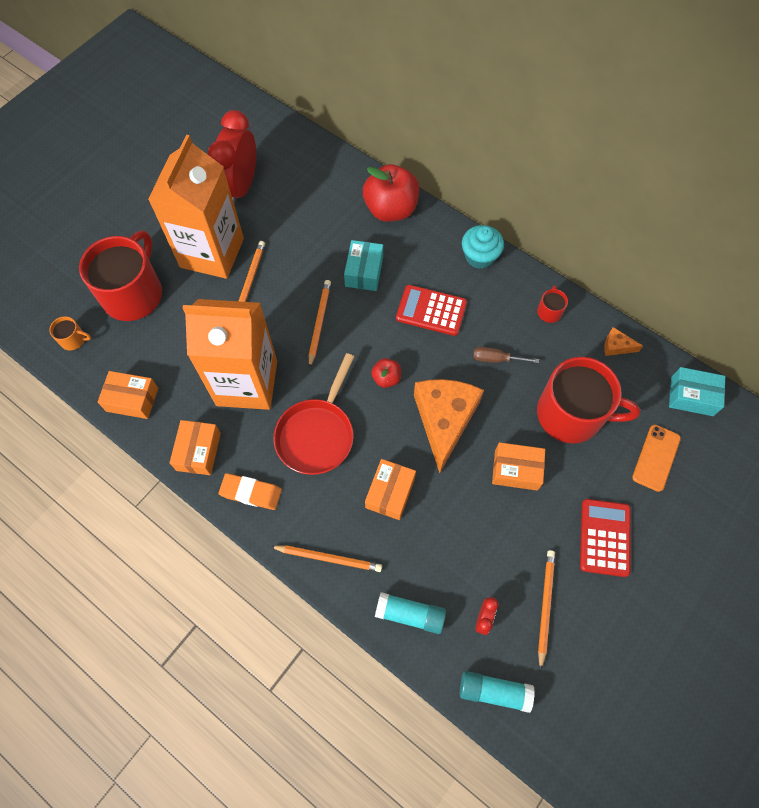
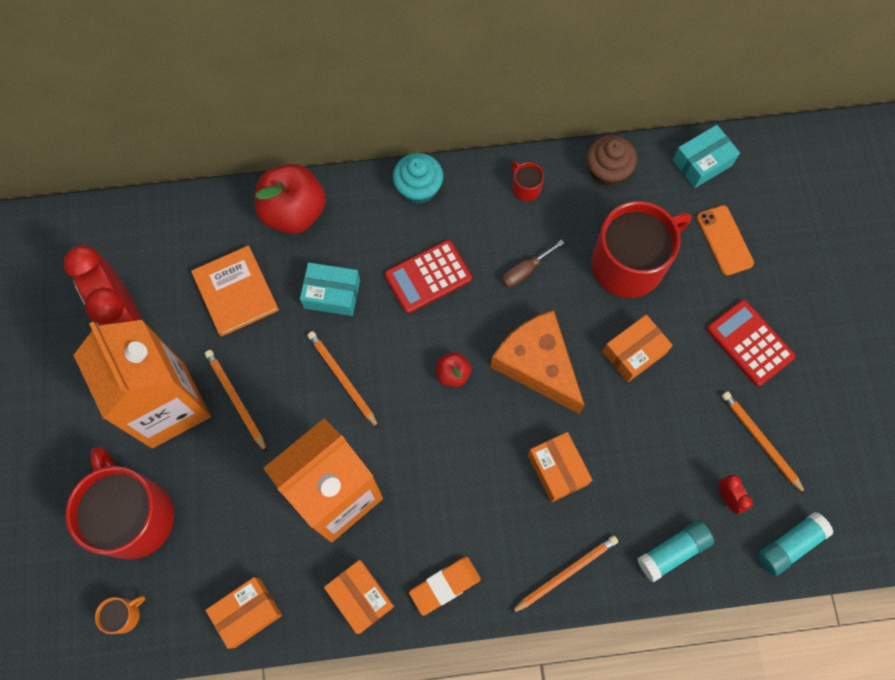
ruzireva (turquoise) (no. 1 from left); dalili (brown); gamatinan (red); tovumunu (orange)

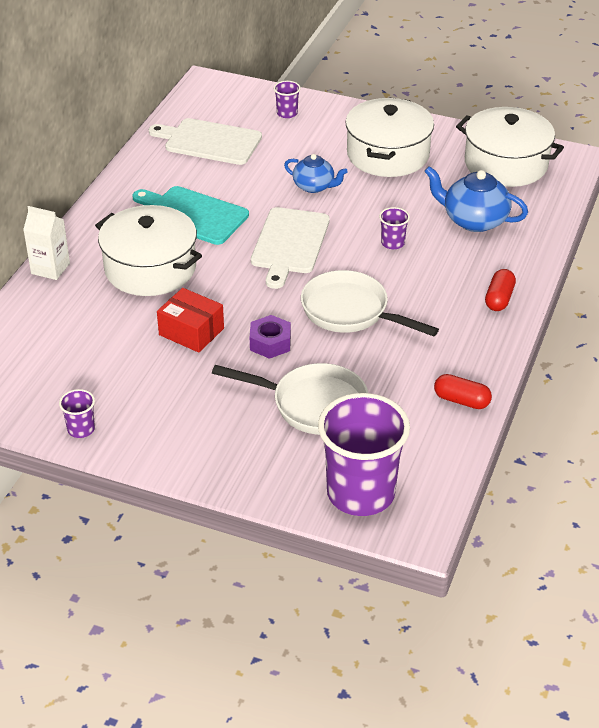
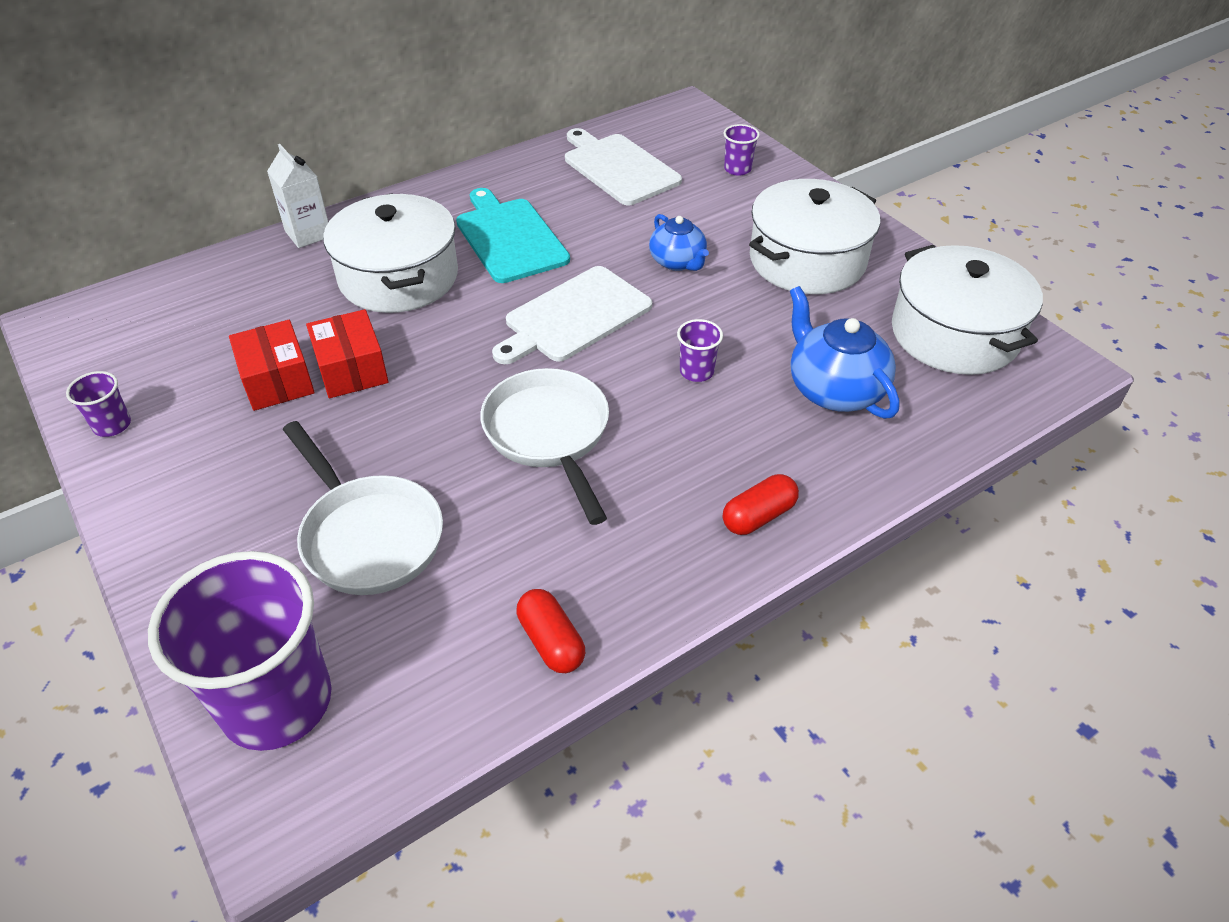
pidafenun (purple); ruzireva (red) (no. 1 from left)

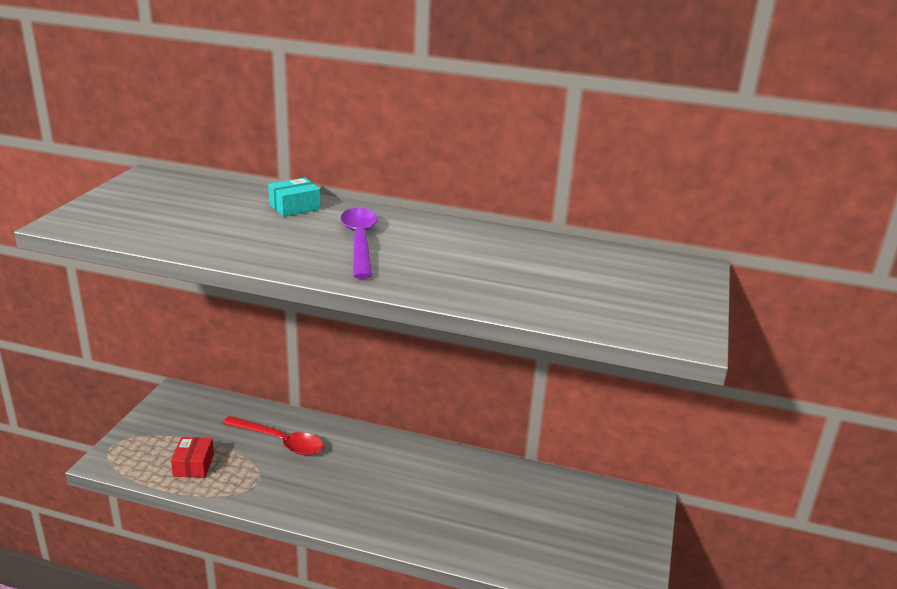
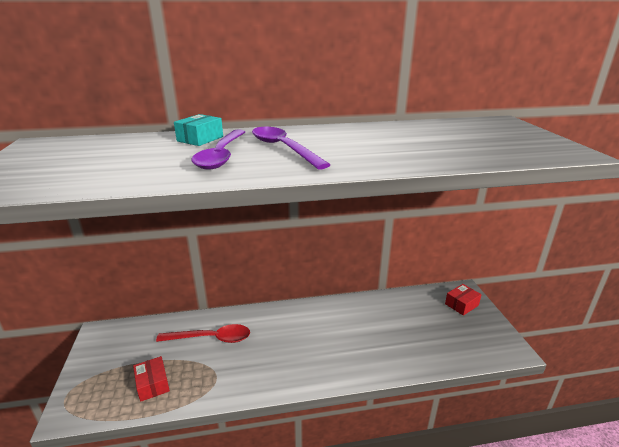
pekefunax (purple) (no. 1 from left); ruzireva (red) (no. 2 from left)

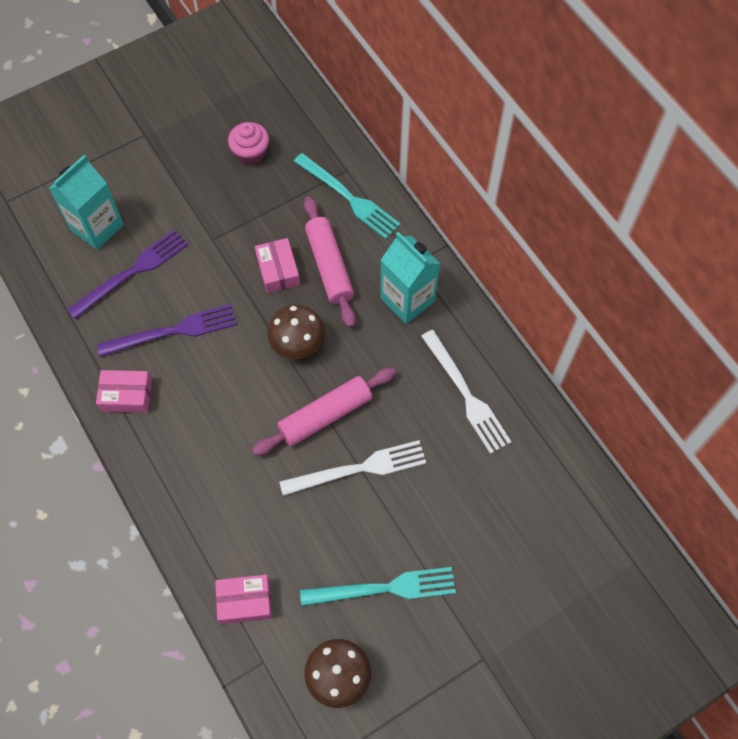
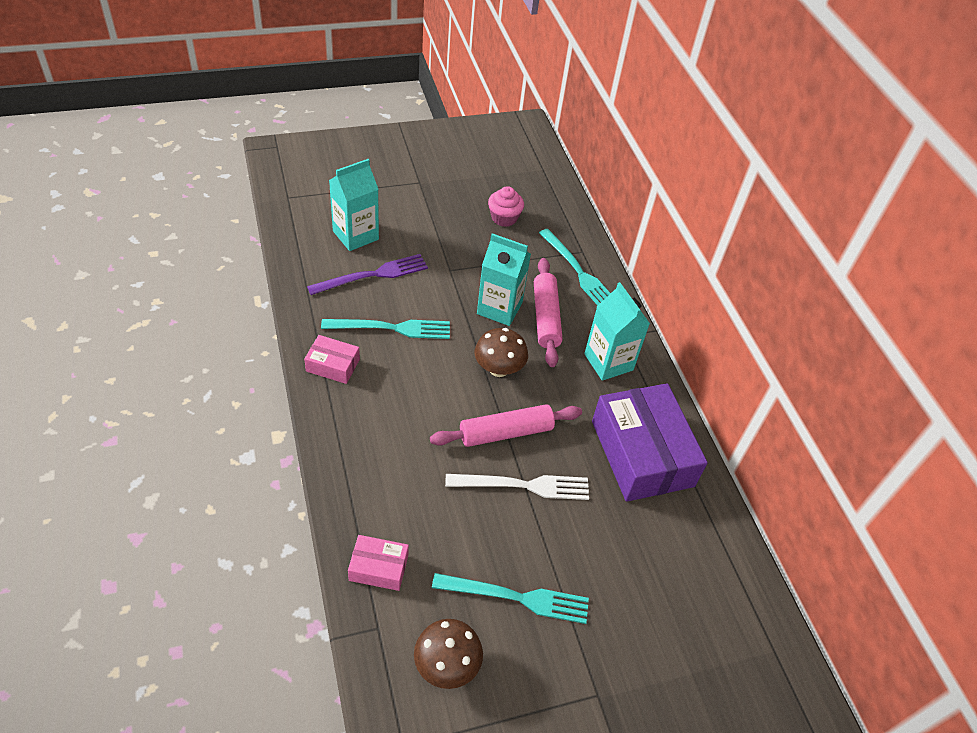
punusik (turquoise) (no. 2 from left); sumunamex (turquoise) (no. 1 from left); ruzireva (purple)

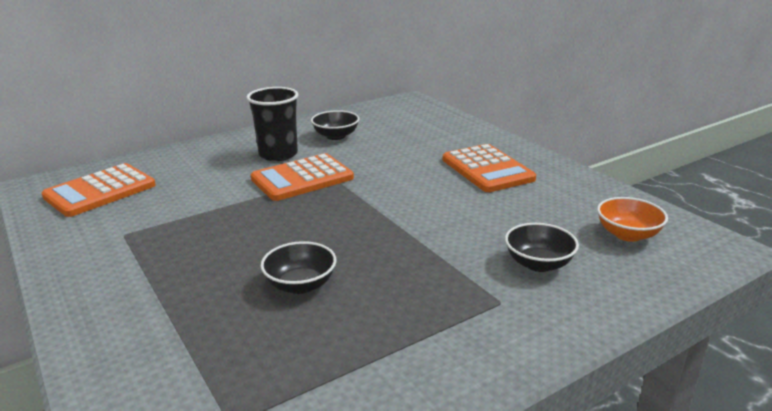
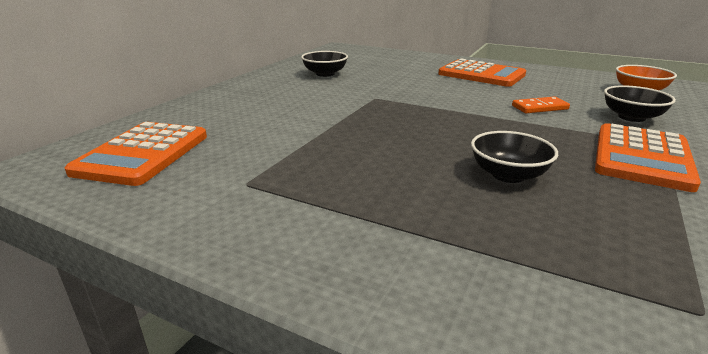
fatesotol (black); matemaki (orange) (no. 3 from left); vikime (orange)

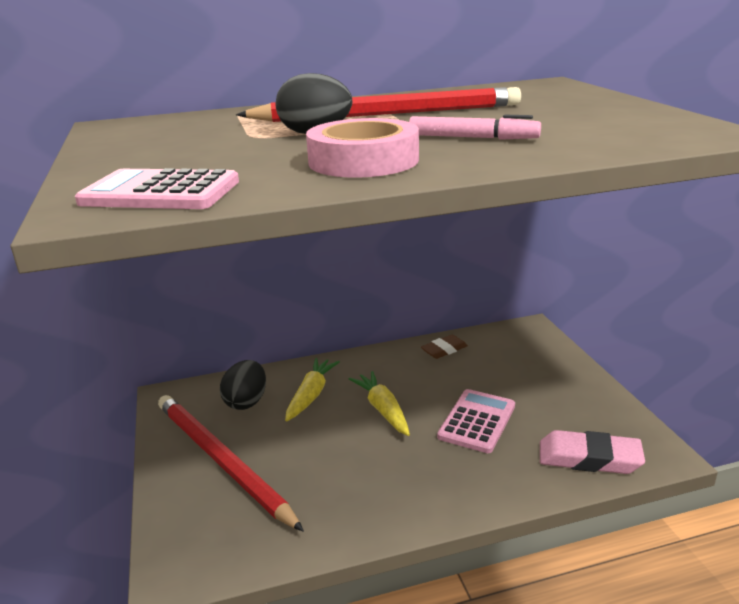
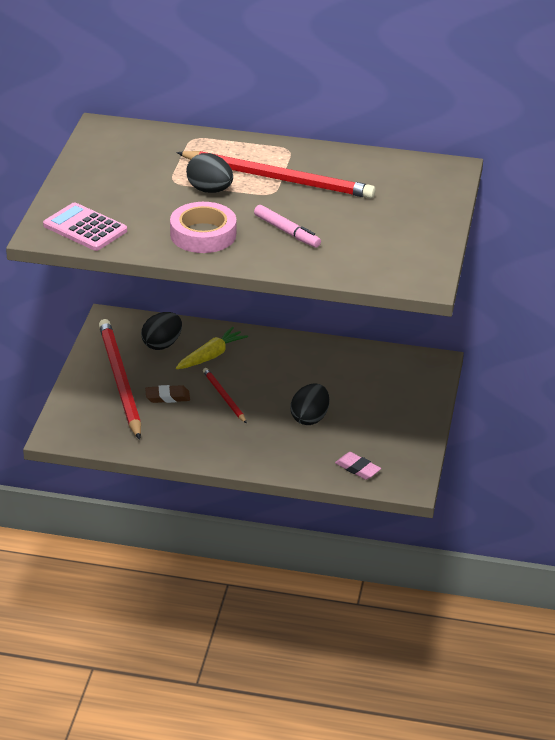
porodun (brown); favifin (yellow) (no. 2 from left in the first image); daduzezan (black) (no. 3 from left); porodun (pink); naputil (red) (no. 2 from left)

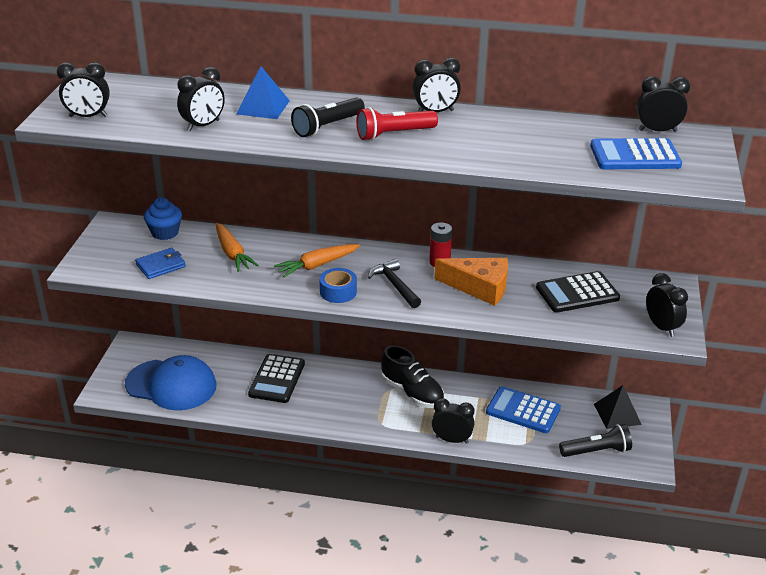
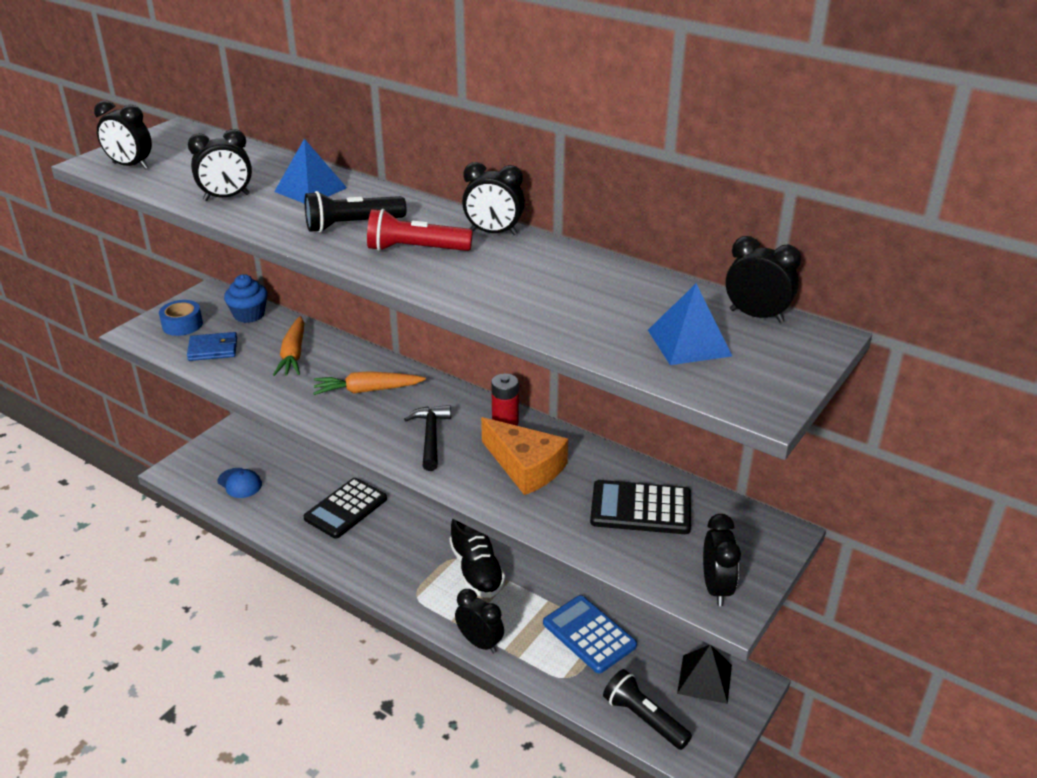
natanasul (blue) (no. 2 from left); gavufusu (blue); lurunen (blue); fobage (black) (no. 2 from left)

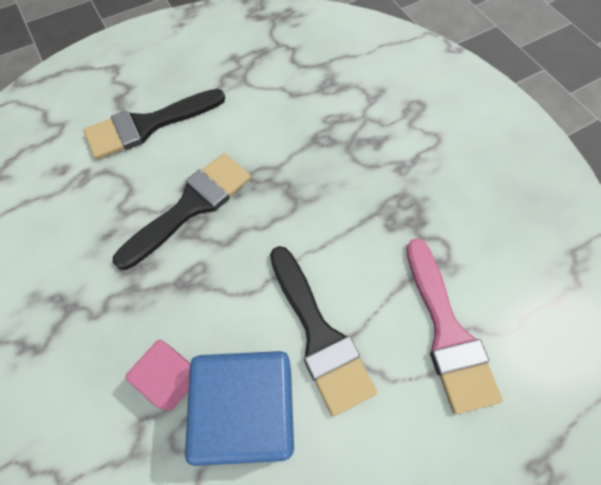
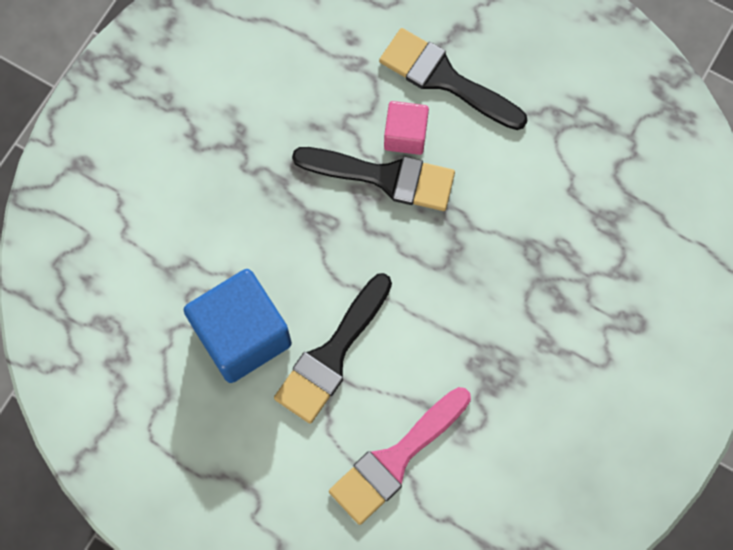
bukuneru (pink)

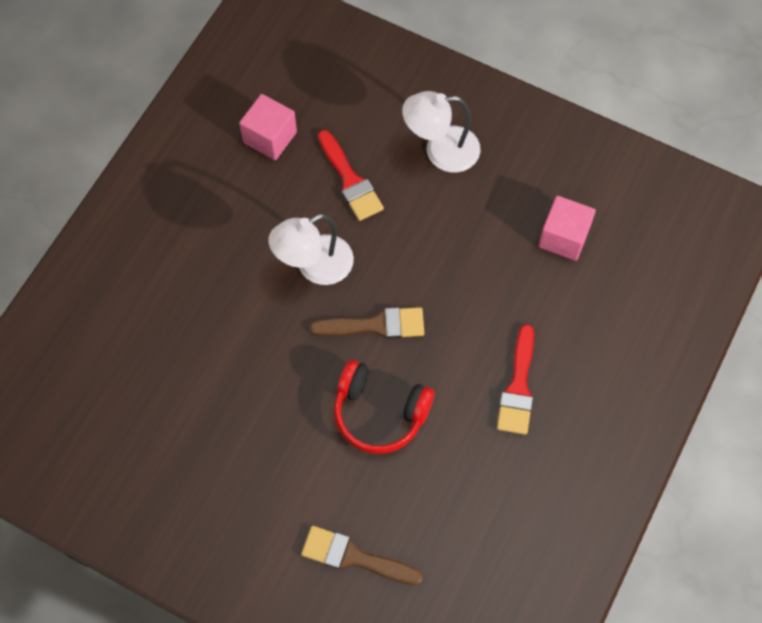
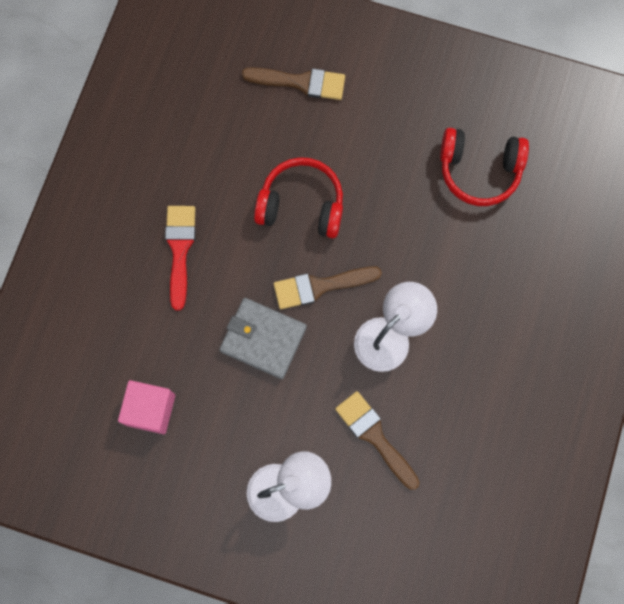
bukuneru (pink) (no. 1 from left in the first image); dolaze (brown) (no. 3 from left); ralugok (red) (no. 2 from left); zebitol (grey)

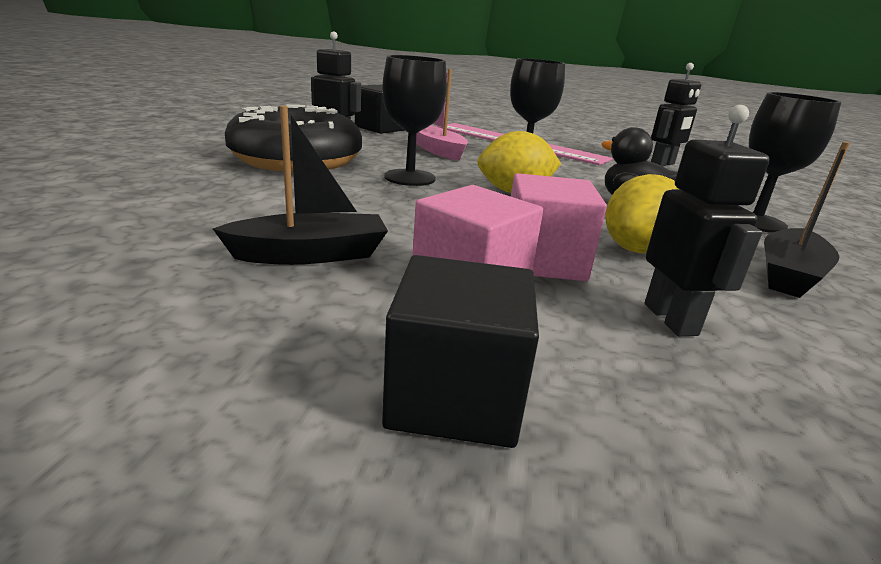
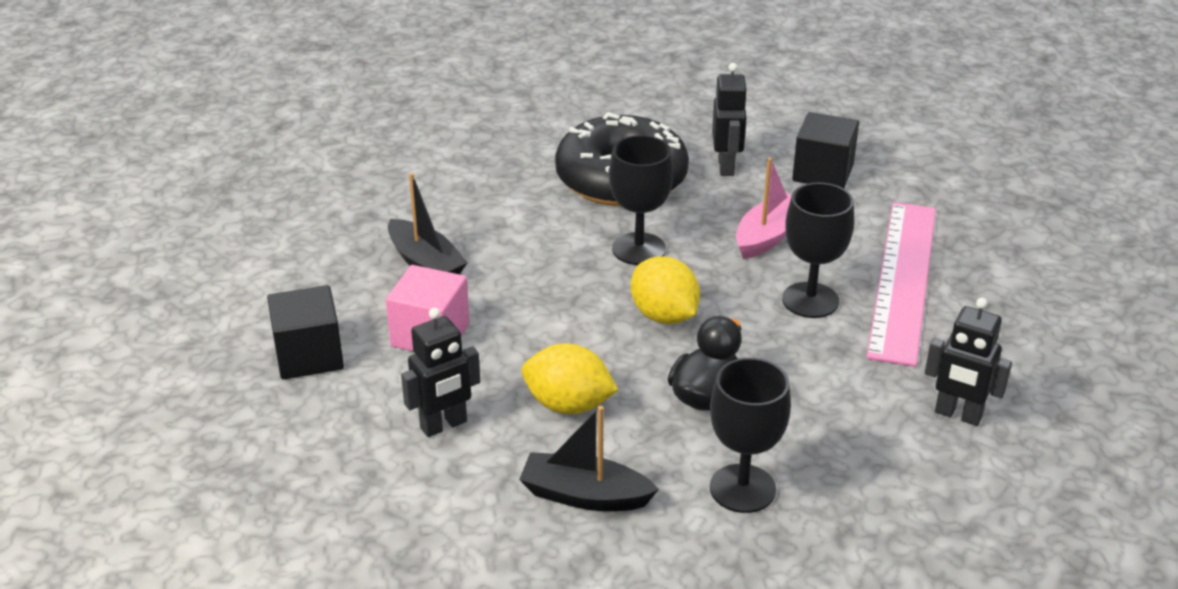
bukuneru (pink) (no. 2 from left in the first image)

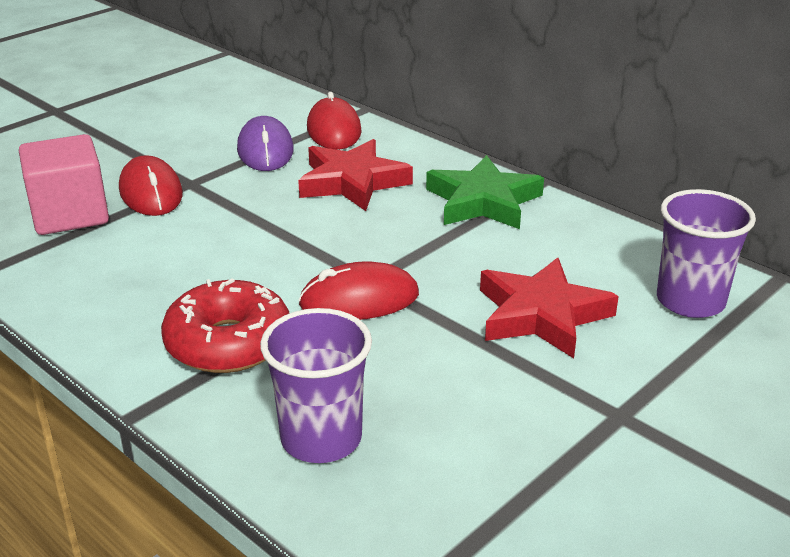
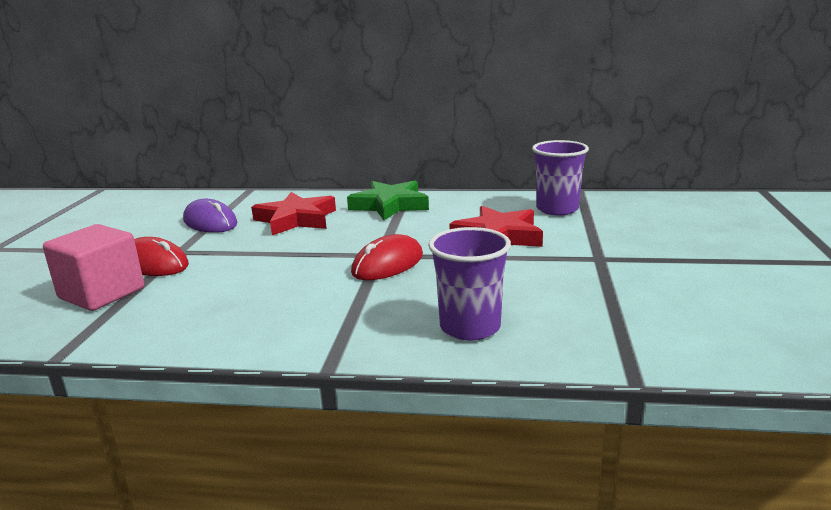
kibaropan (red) (no. 2 from left in the first image); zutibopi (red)

